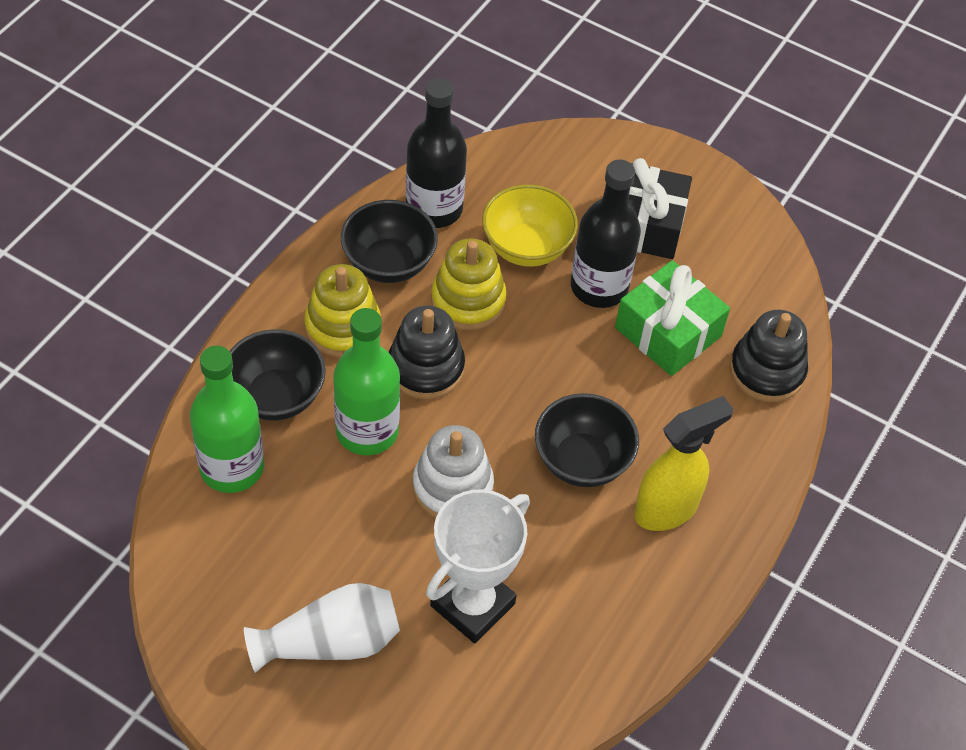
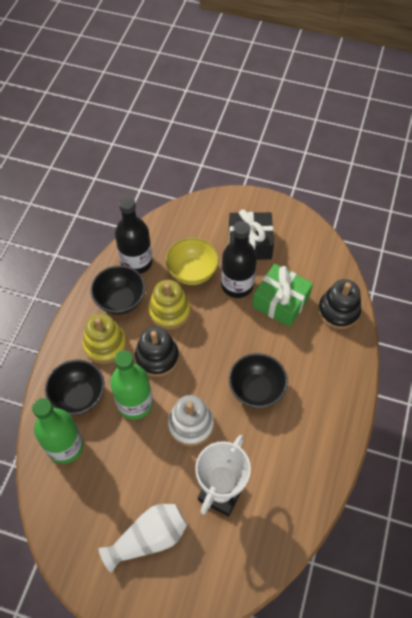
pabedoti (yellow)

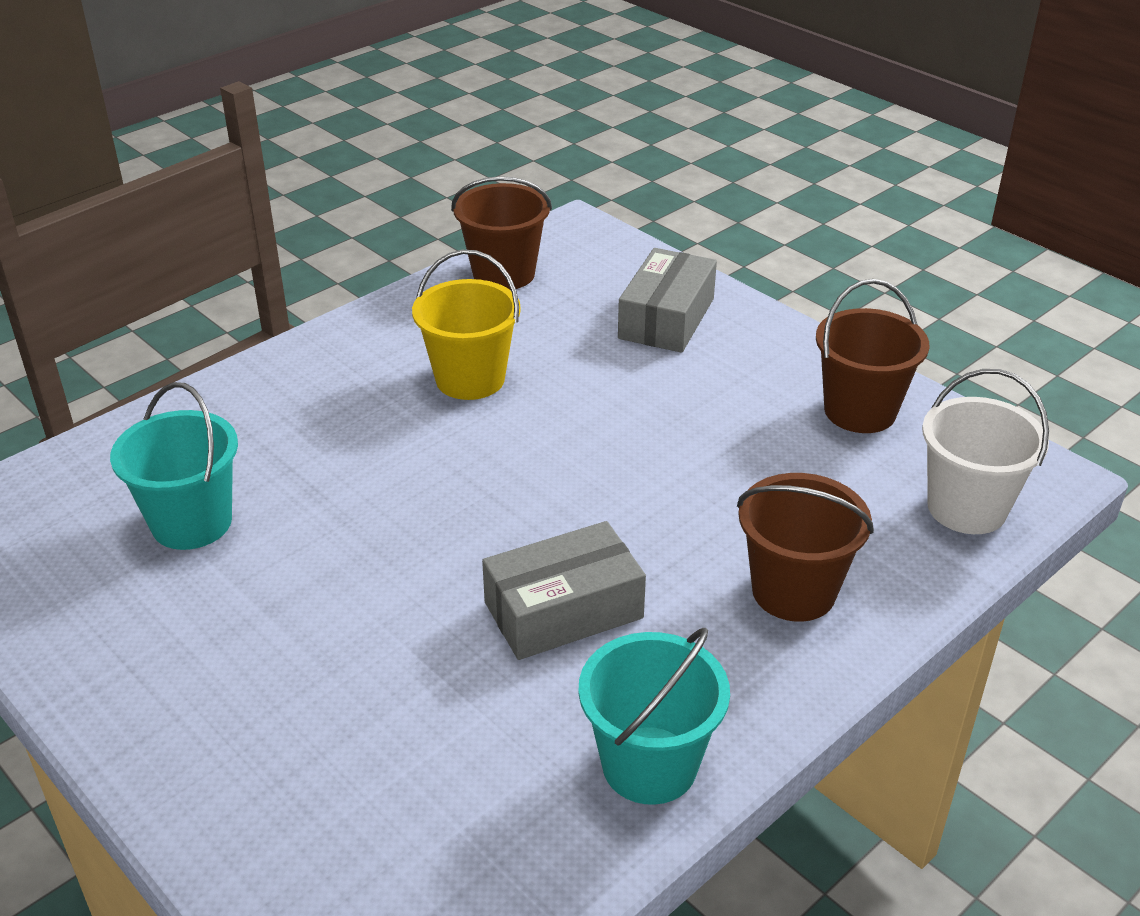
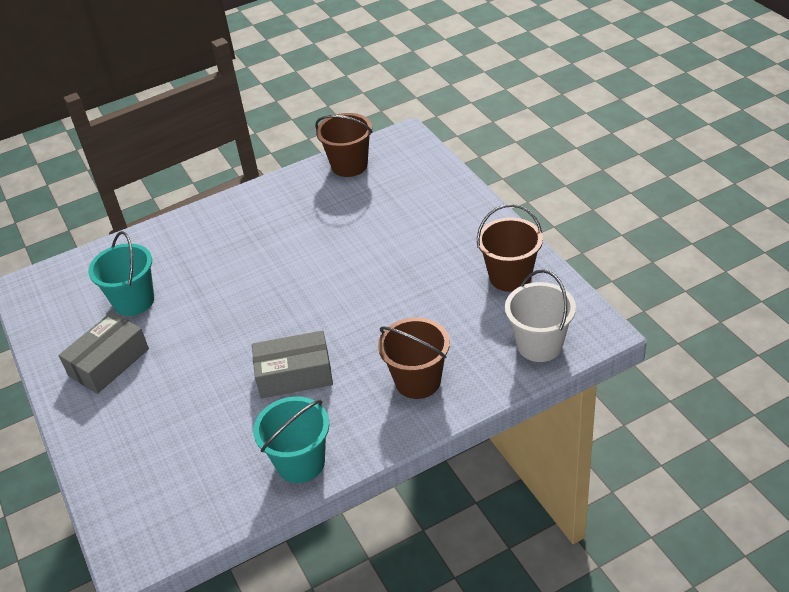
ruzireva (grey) (no. 1 from left); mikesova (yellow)

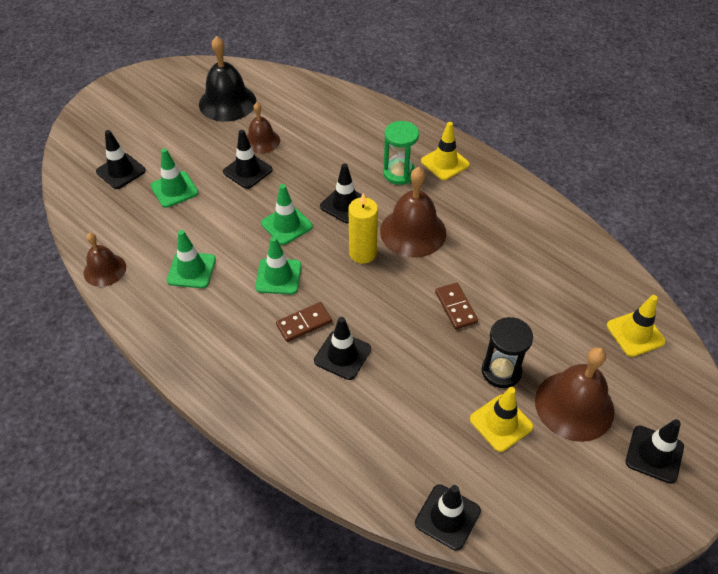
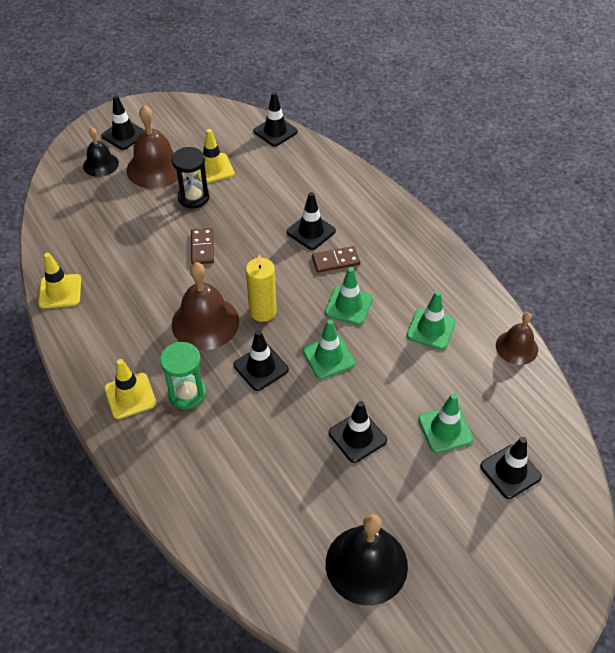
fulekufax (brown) (no. 2 from left in the first image); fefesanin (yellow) (no. 1 from left); fulekufax (black) (no. 1 from left)

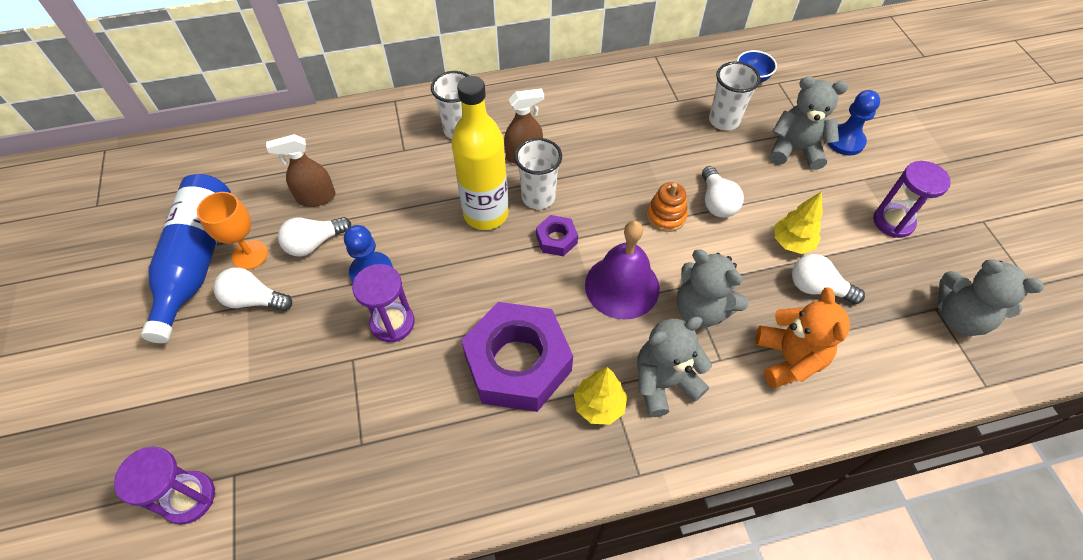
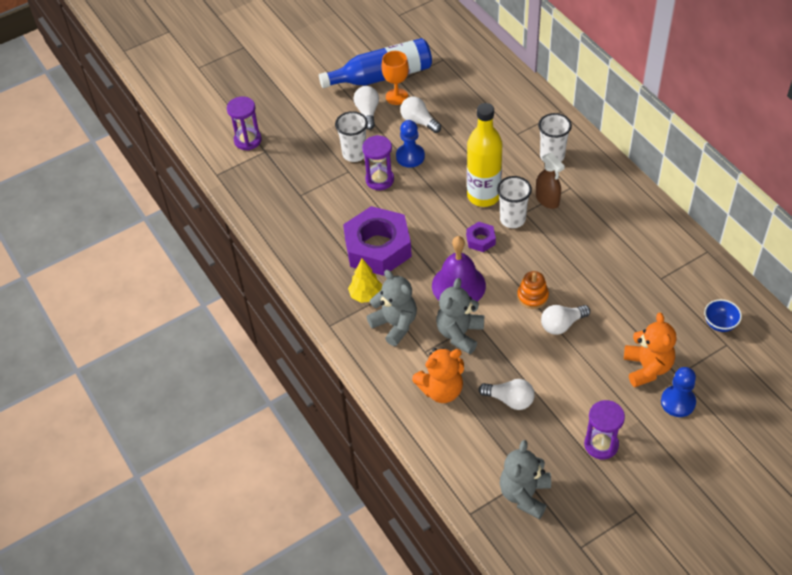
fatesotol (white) (no. 1 from left); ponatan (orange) (no. 2 from left); pabedoti (brown) (no. 1 from left in the first image); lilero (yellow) (no. 2 from left in the first image); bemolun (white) (no. 3 from left)

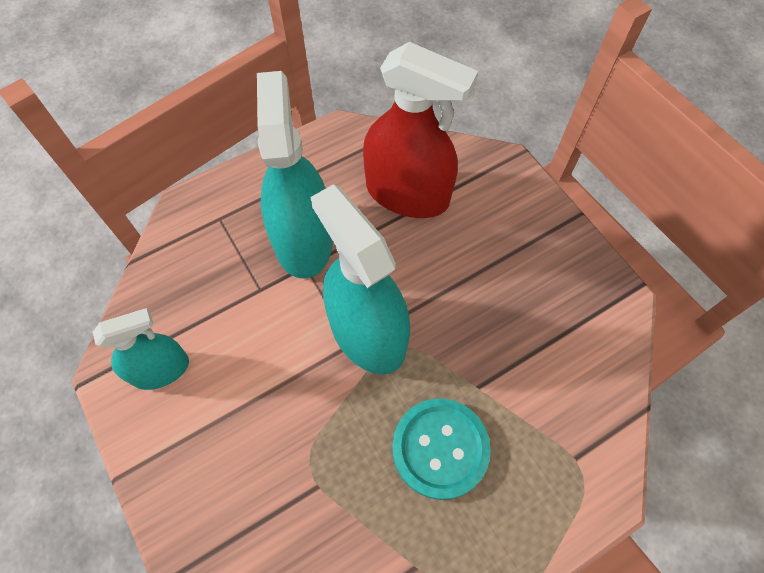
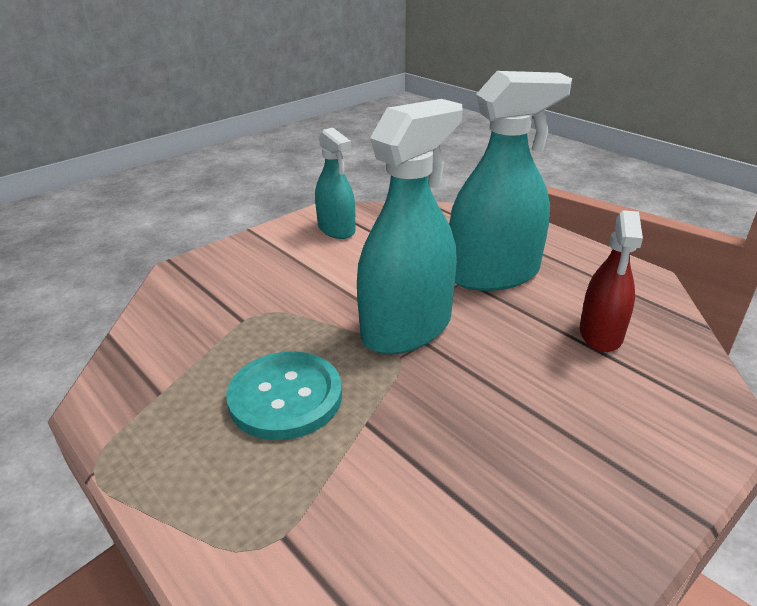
pabedoti (red)

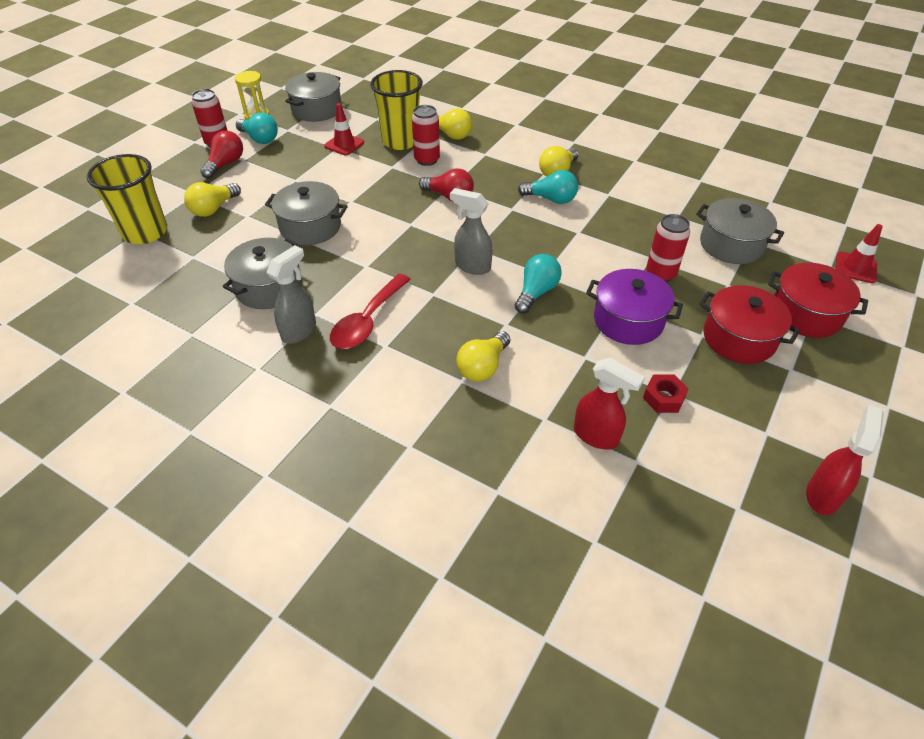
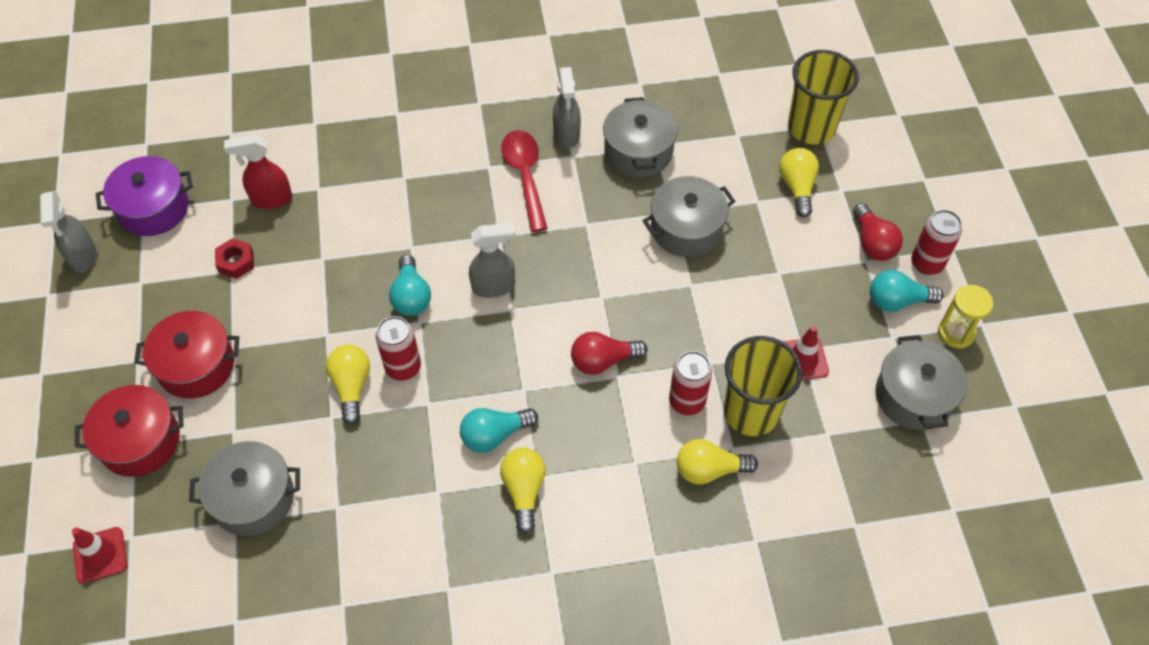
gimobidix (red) (no. 1 from left); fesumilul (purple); bemolun (yellow) (no. 1 from left); pabedoti (grey) (no. 1 from left)

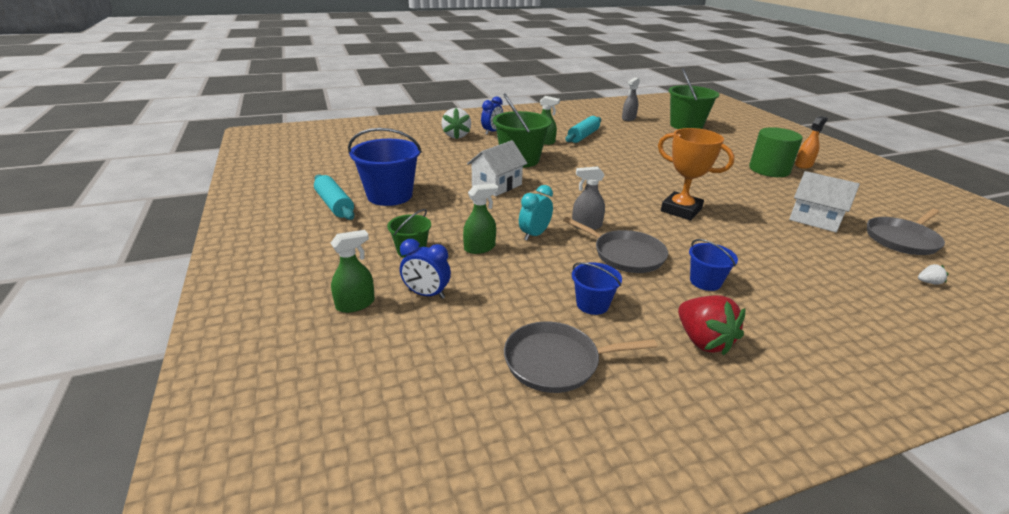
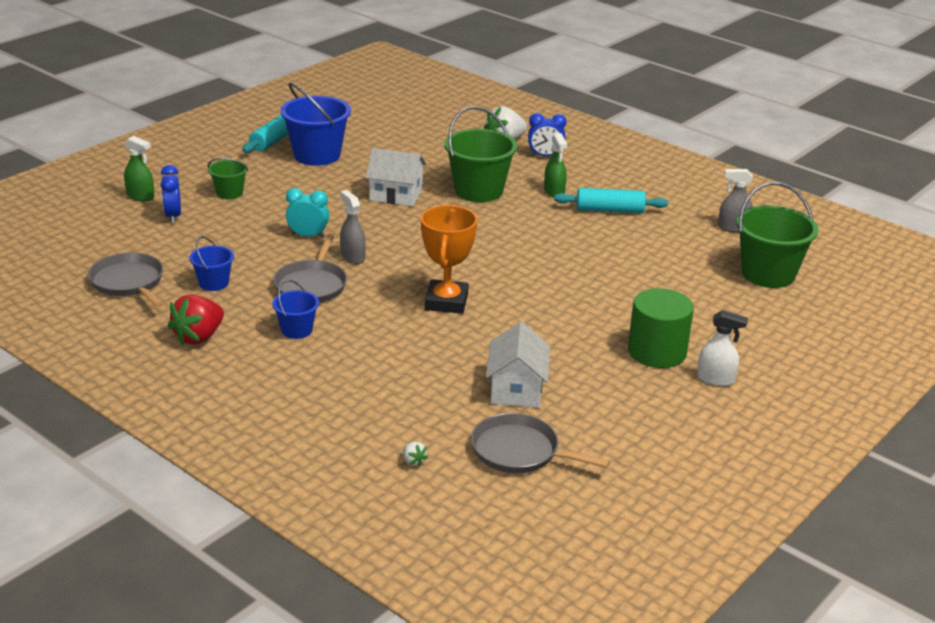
pabedoti (white); pabedoti (green) (no. 2 from left in the first image)

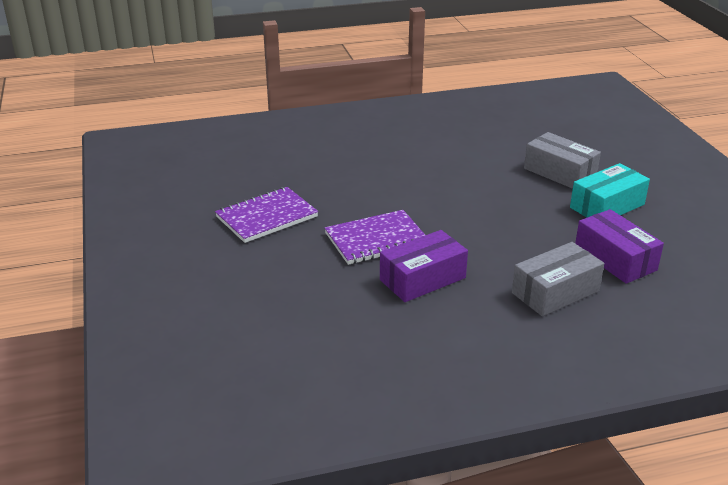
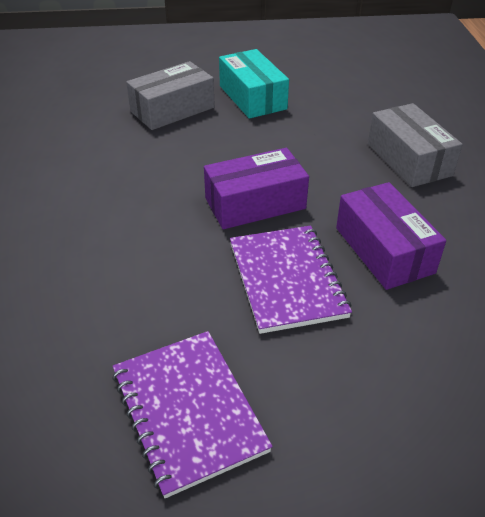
ruzireva (purple) (no. 1 from left)

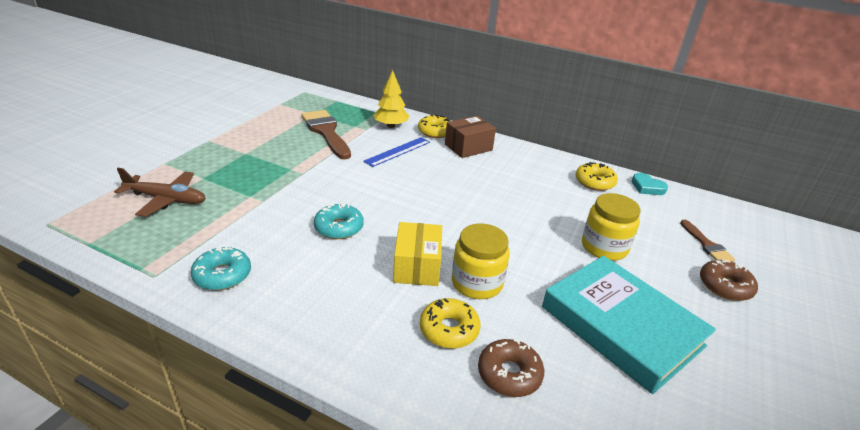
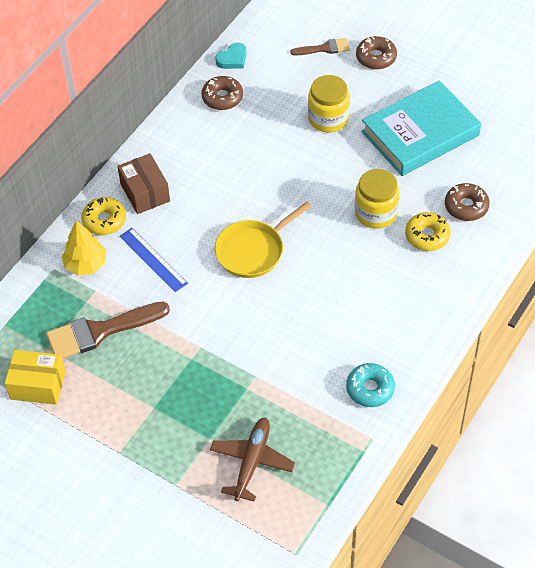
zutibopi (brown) (no. 1 from left); zutibopi (turquoise) (no. 2 from left in the first image); ruzireva (yellow); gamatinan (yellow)

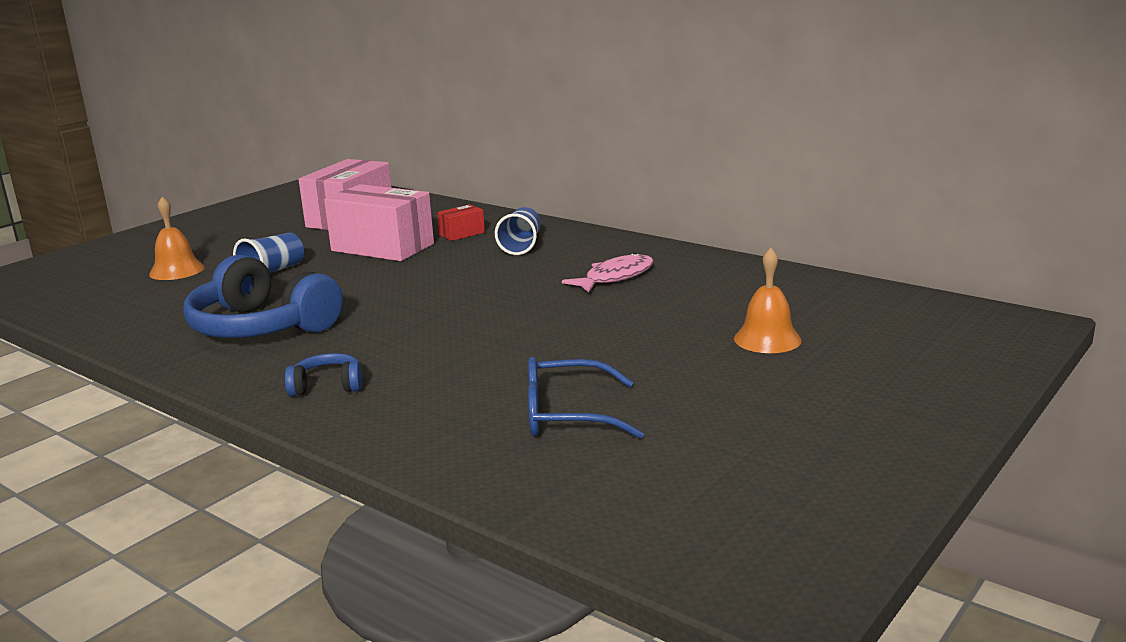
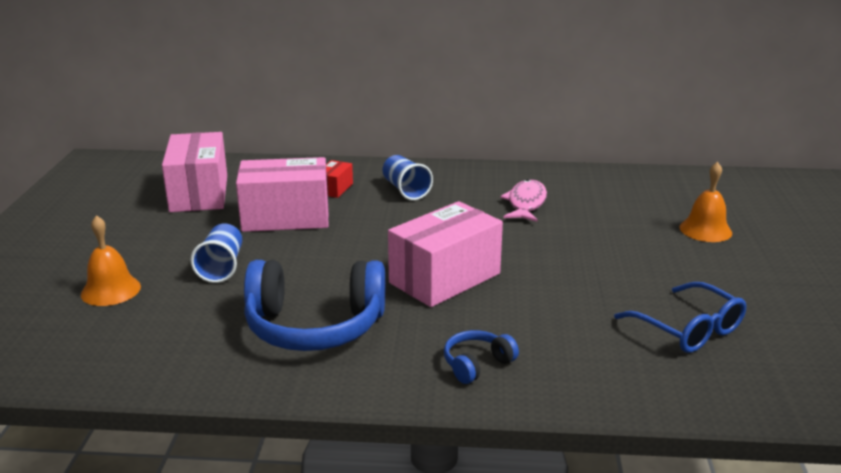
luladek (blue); ruzireva (pink) (no. 3 from left)

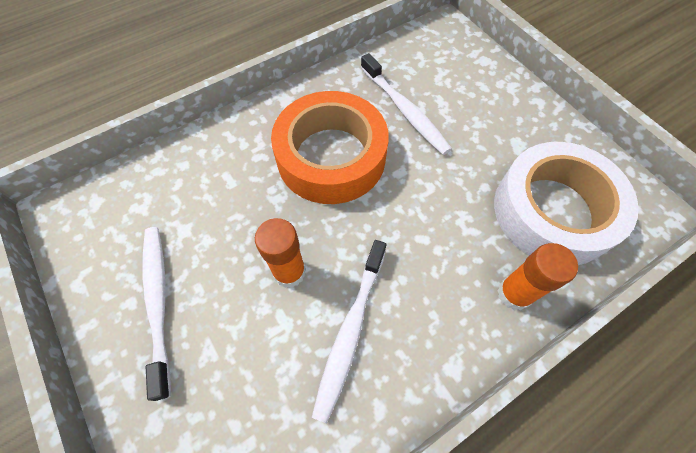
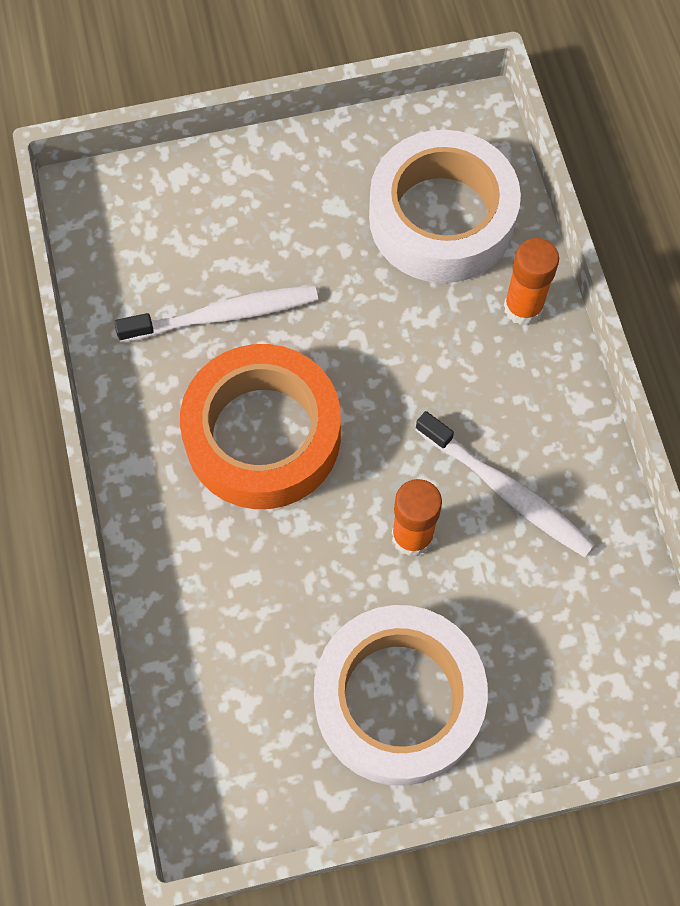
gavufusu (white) (no. 1 from left)

